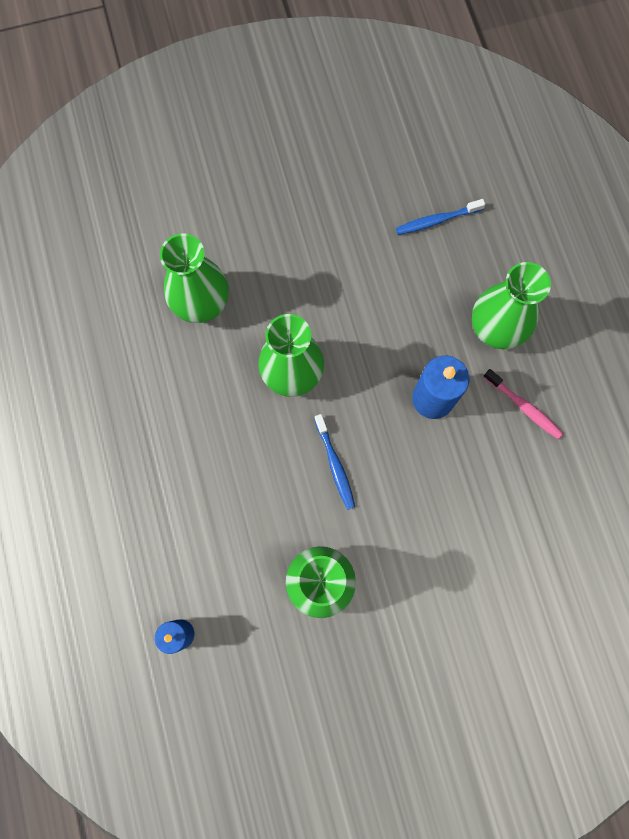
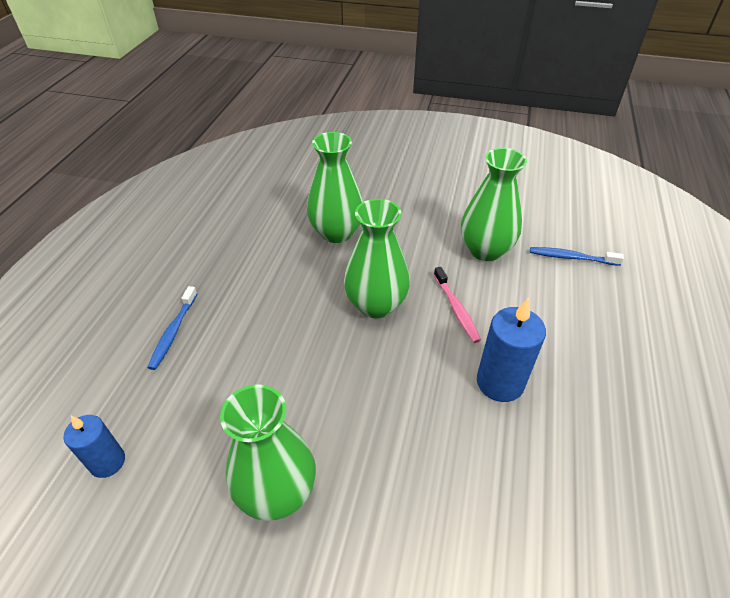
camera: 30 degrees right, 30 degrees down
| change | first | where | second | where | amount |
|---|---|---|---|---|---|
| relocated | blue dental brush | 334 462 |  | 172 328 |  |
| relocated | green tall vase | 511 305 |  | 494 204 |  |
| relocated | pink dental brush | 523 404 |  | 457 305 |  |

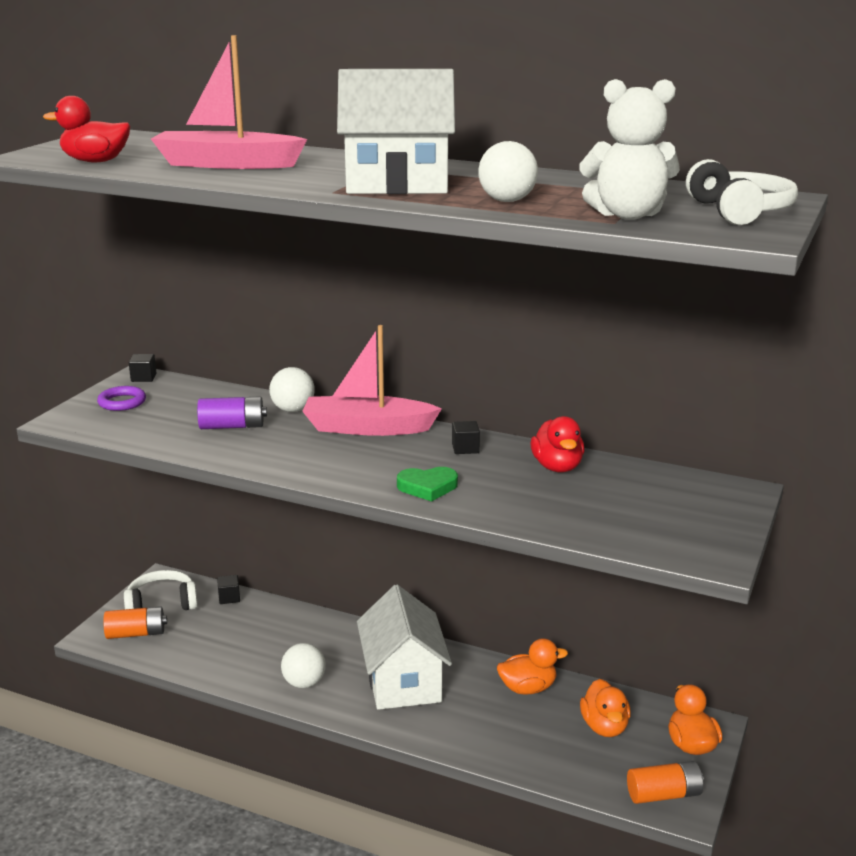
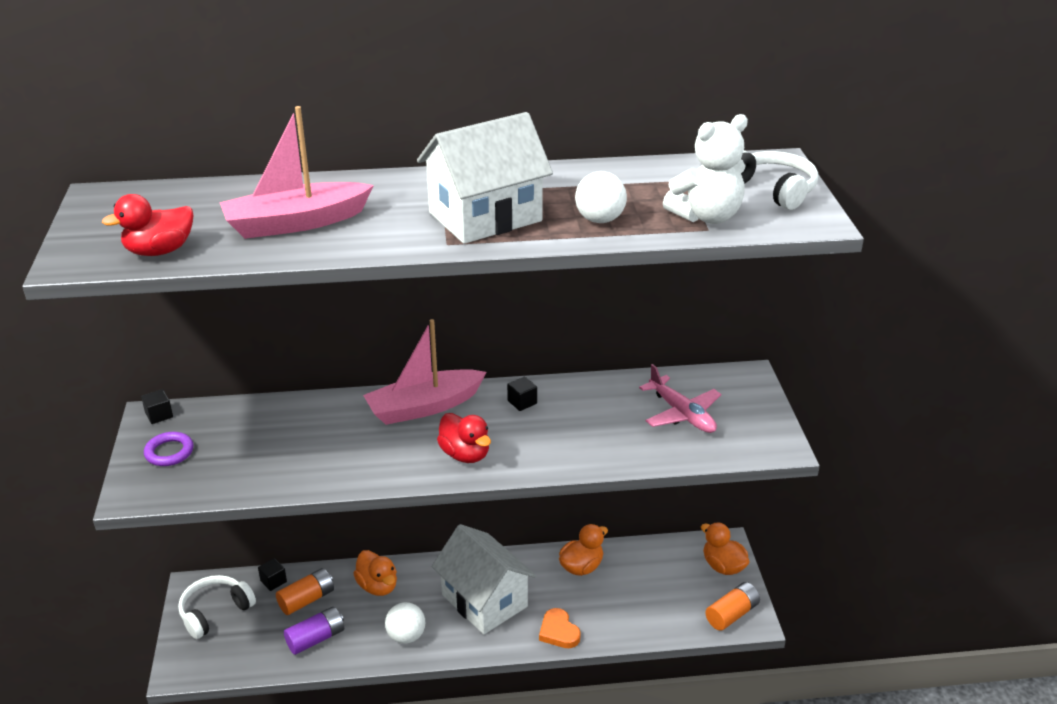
camera: 30 degrees left, 10 degrees up
| change | first | where | second | where | amount |
|---|---|---|---|---|---|
| missing | pure white play ball | 292 389 |  |  |  |
| missing | green love heart | 427 484 |  |  |  |
| appeared |  |  | orange-coloured love heart | 560 628 |  |
| appeared |  |  | pink plane | 680 398 |  |
| relocated | orange-coloured power cell | 135 622 |  | 305 591 |  |
| relocated | violet power cell | 232 412 |  | 314 631 |  |
| relocated | crimson toy duck | 557 444 |  | 464 438 |  |
| relocated | orange-coloured toy duck | 605 708 |  | 375 573 |  |

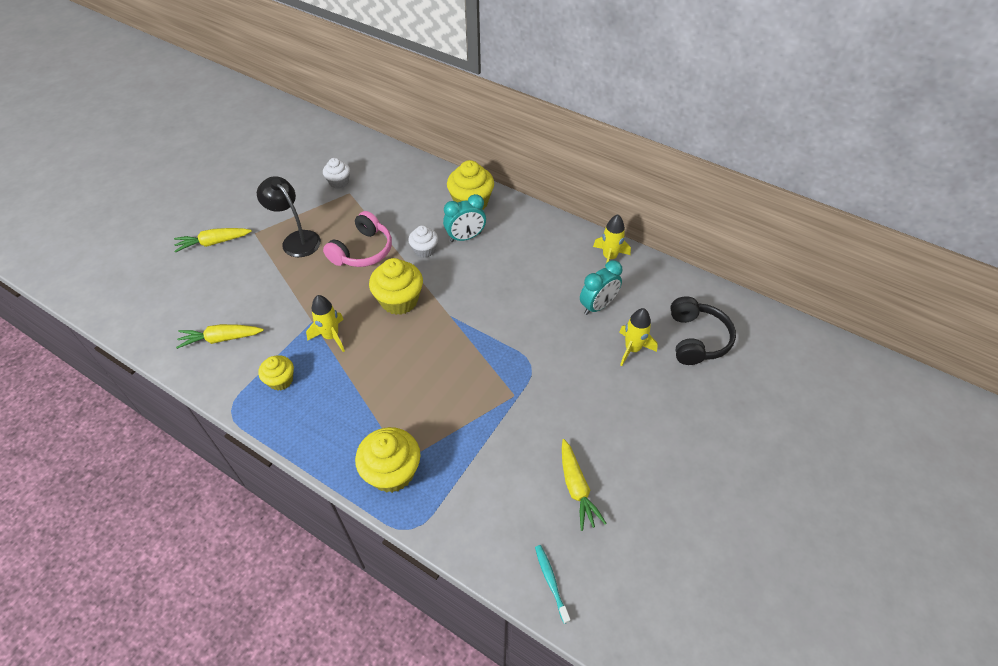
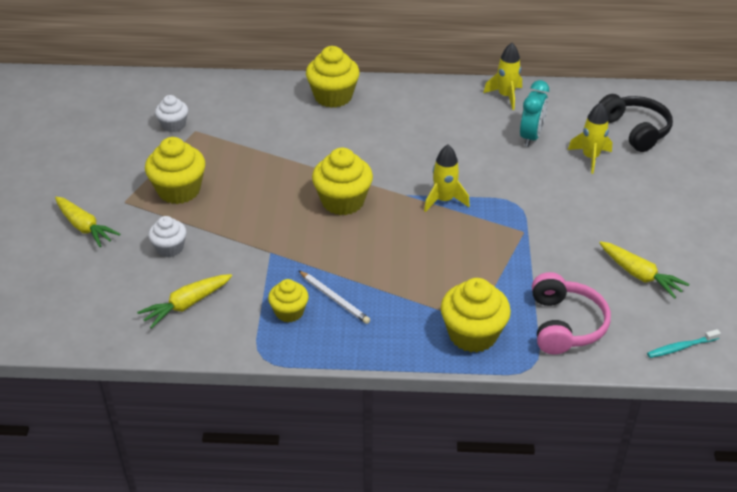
camera: 30 degrees left, 10 degrees down
| change | first | where | second | where | amount |
|---|---|---|---|---|---|
| missing | turquoise bedside clock | 464 218 |  |  |  |
| appeared |  |  | pure white wooden pencil | 334 297 |  |
| relocated | yellow toy rocket | 325 323 |  | 447 178 |  |
| relocated | pink headphones | 357 239 |  | 571 313 |  |
| relocated | pure white cupcake | 423 241 |  | 167 236 |  |
| exchanged | jet-black reading lamp | 289 216 | yellow cupcake | 175 170 |  |
| spun | yellow carrot | 213 240 |  | 87 222 | 90 degrees counterclockwise |
| spun | turquoise dental brush | 553 584 |  | 684 343 | 60 degrees counterclockwise |

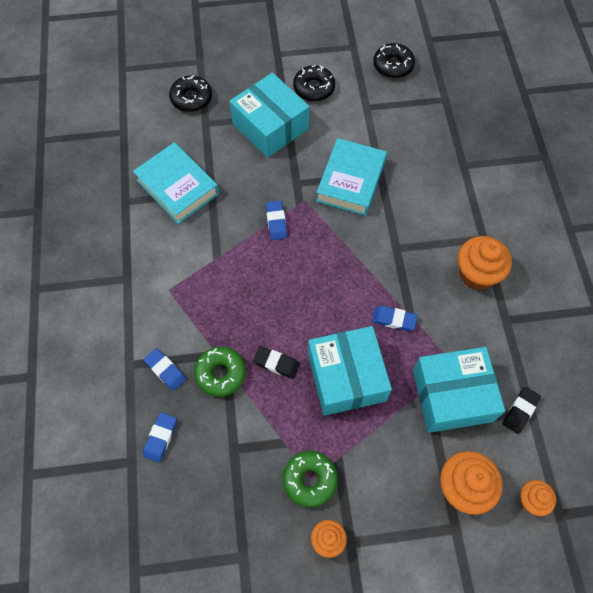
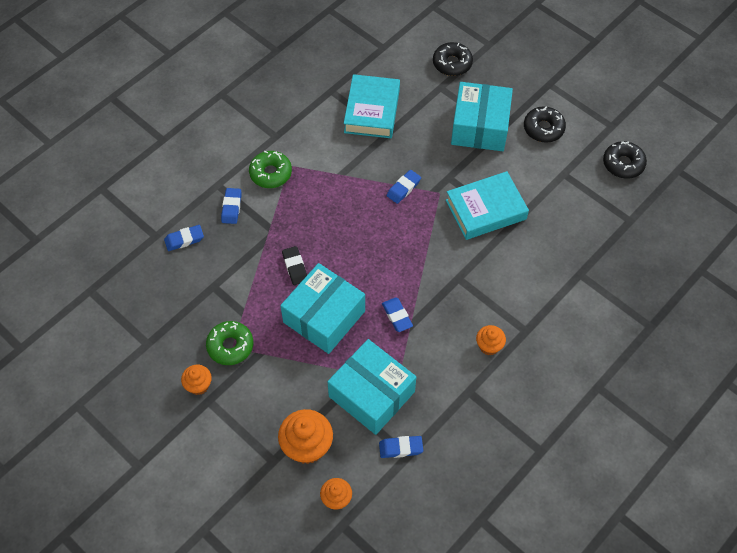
camera: 50 degrees right, 5 degrees down
| change | first | where | second | where | amount |
|---|---|---|---|---|---|
| relocated | green doughnut | 220 372 |  | 270 169 |  |
| colour | jet-black eraser | 522 410 | blue eraser | 401 447 |  |
| size | orange-coloured cupcake | 485 263 |  | 491 340 | x0.58 |

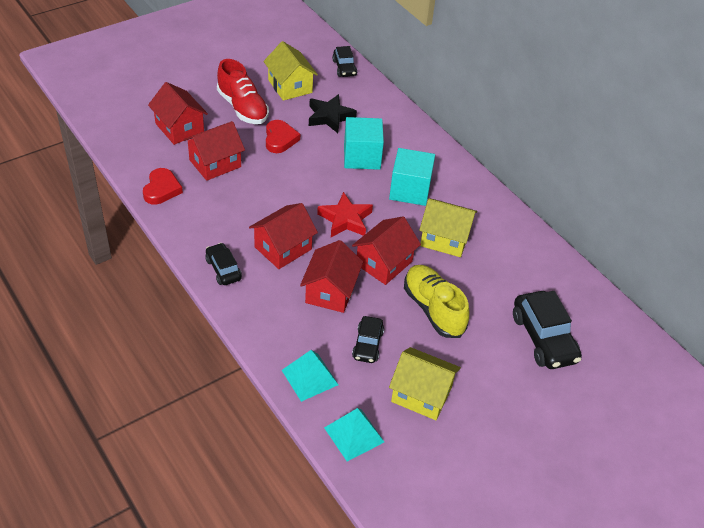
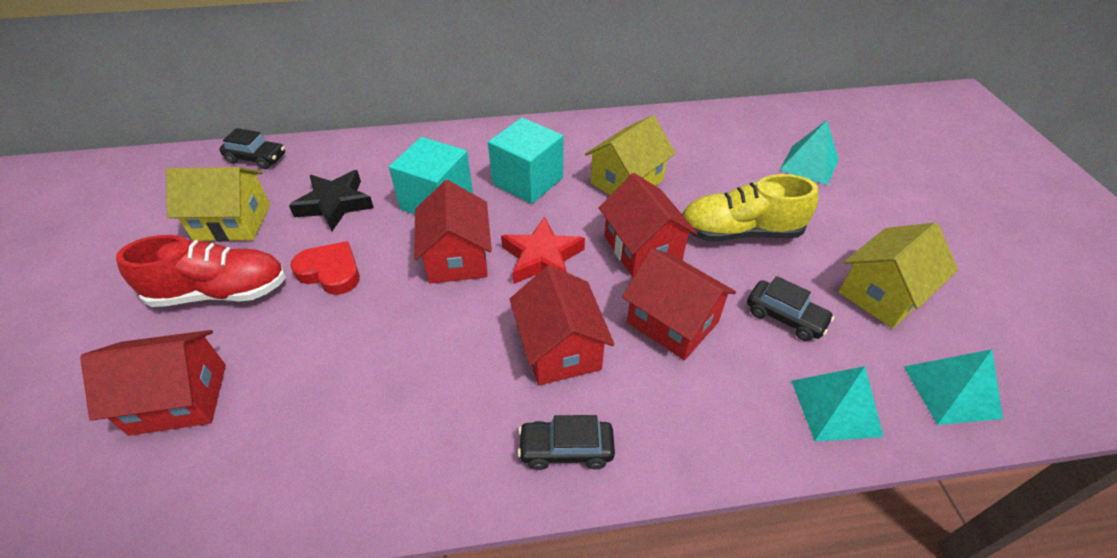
camera: 60 degrees left, 0 degrees up
| change | first | where | second | where | amount |
|---|---|---|---|---|---|
| missing | crimson love heart | 163 186 |  |  |  |
| relocated | crimson house | 214 151 |  | 453 232 |  |
| exchanged | jet-black car | 547 330 | turquoise pyramid | 809 152 |  |

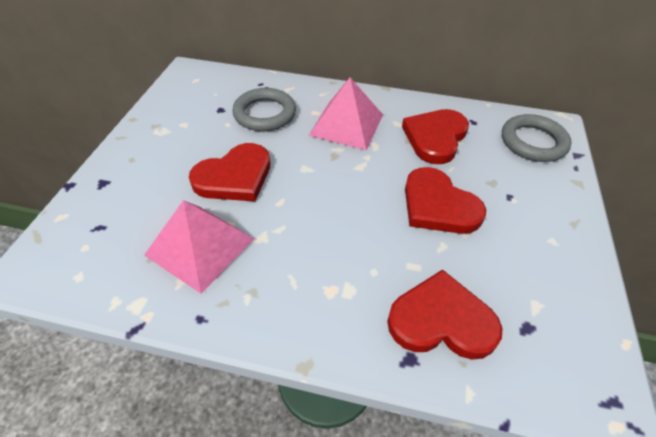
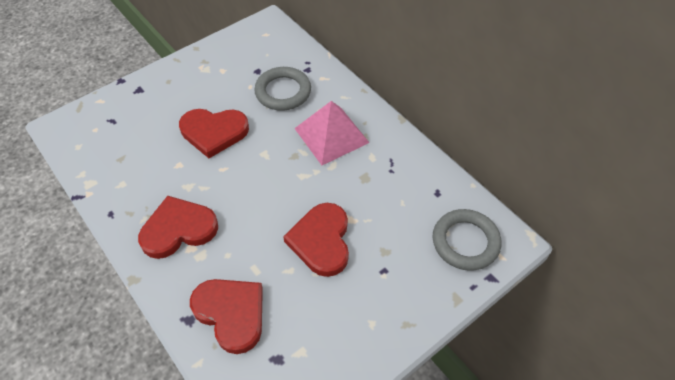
camera: 40 degrees right, 5 degrees up
| change | first | where | second | where | amount |
|---|---|---|---|---|---|
| missing | pink pyramid | 199 247 |  |  |  |
| relocated | crimson love heart | 435 136 |  | 178 227 |  |

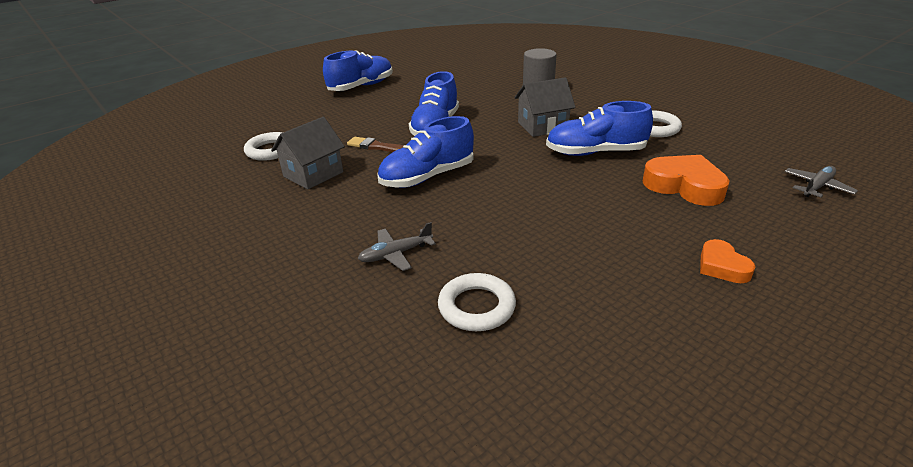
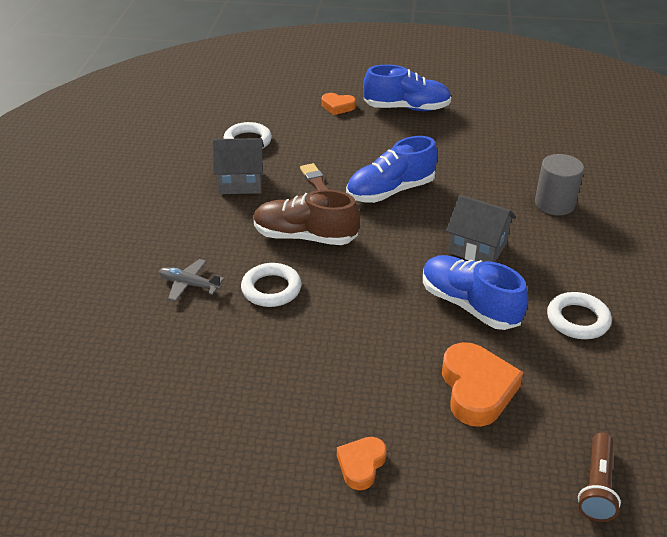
camera: 45 degrees right, 5 degrees up
| change | first | where | second | where | amount |
|---|---|---|---|---|---|
| appeared |  |  | orange-coloured love heart | 339 104 |  |
| relocated | pure white hoop | 477 302 |  | 271 285 |  |
| exchanged | ash-grey plane | 821 181 | dark brown flashlight | 599 477 |  |
| colour | blue shoe | 425 152 | dark brown shoe | 306 217 |  |

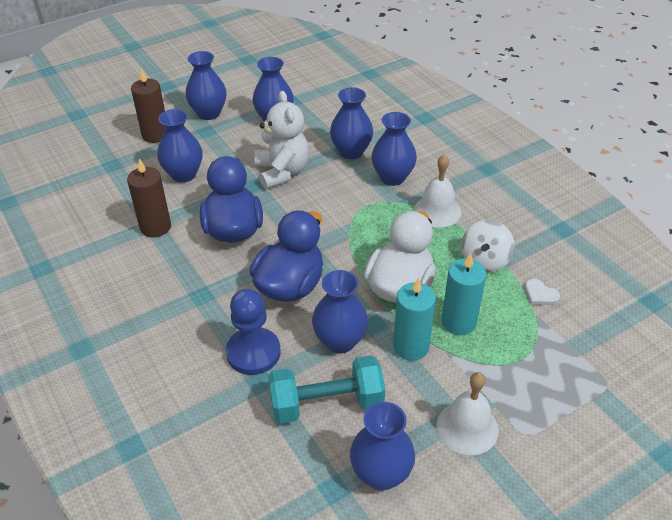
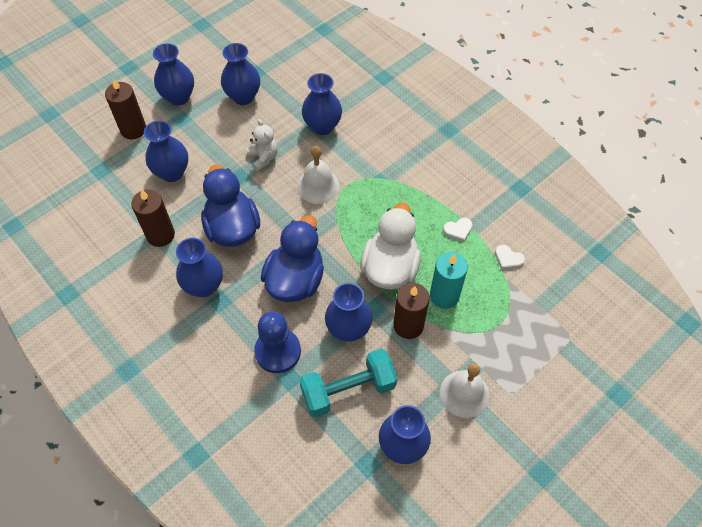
camera: 10 degrees left, 15 degrees up
| change | first | where | second | where | amount |
|---|---|---|---|---|---|
| relocated | blue tall vase | 394 149 |  | 199 267 |  |
| relocated | pure white bell | 437 191 |  | 318 175 |  |
| exchanged | pure white spinning top | 488 246 | pure white love heart | 458 230 |  |
| colour | turquoise wax candle | 414 319 | dark brown wax candle | 411 311 |  |
| size | pure white teddy bear | 281 140 |  | 262 145 | x0.60 |

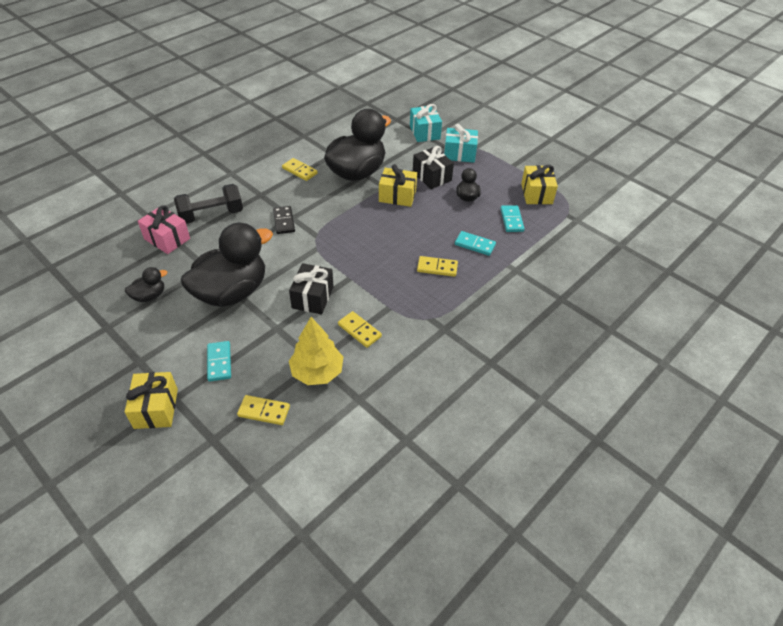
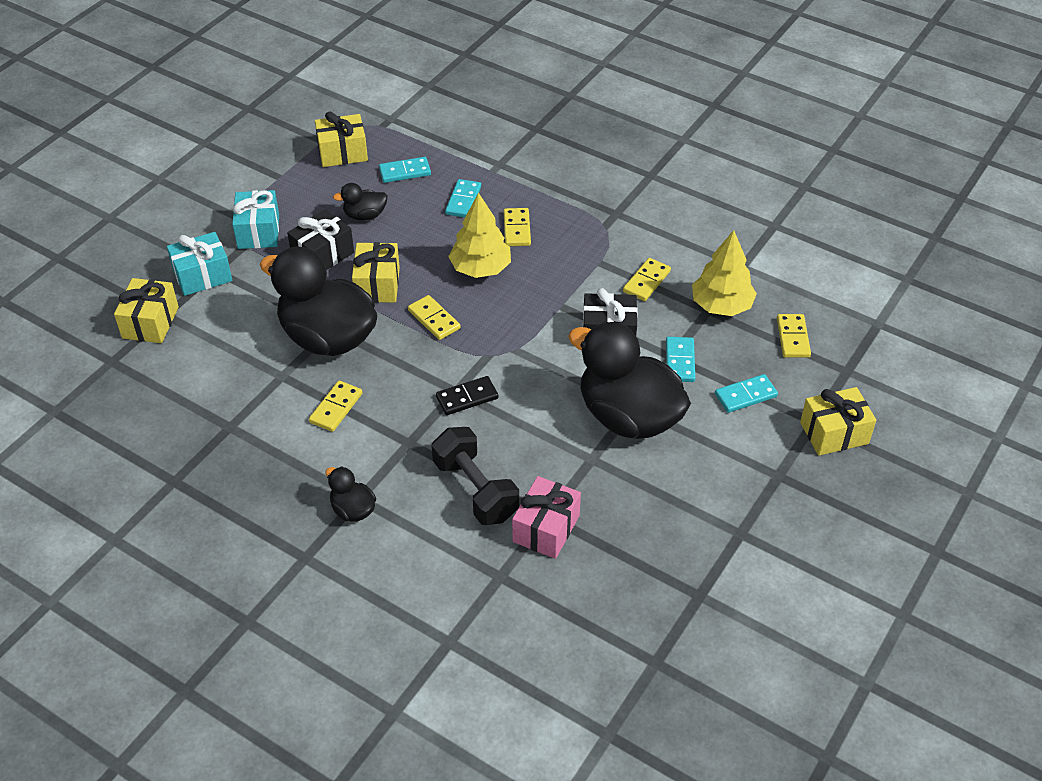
camera: 100 degrees left, 0 degrees up
| change | first | where | second | where | amount |
|---|---|---|---|---|---|
| appeared |  |  | yellow gift | 146 310 |  |
| appeared |  |  | yellow domino piece | 434 317 |  |
| appeared |  |  | yellow tree | 479 235 |  |
| appeared |  |  | turquoise domino piece | 680 359 |  |
| relocated | jet-black toy duck | 146 284 |  | 351 493 |  |

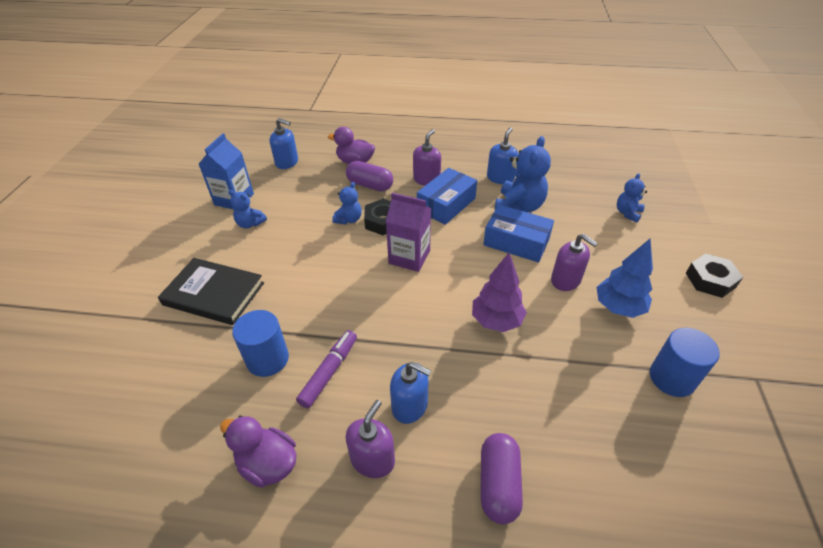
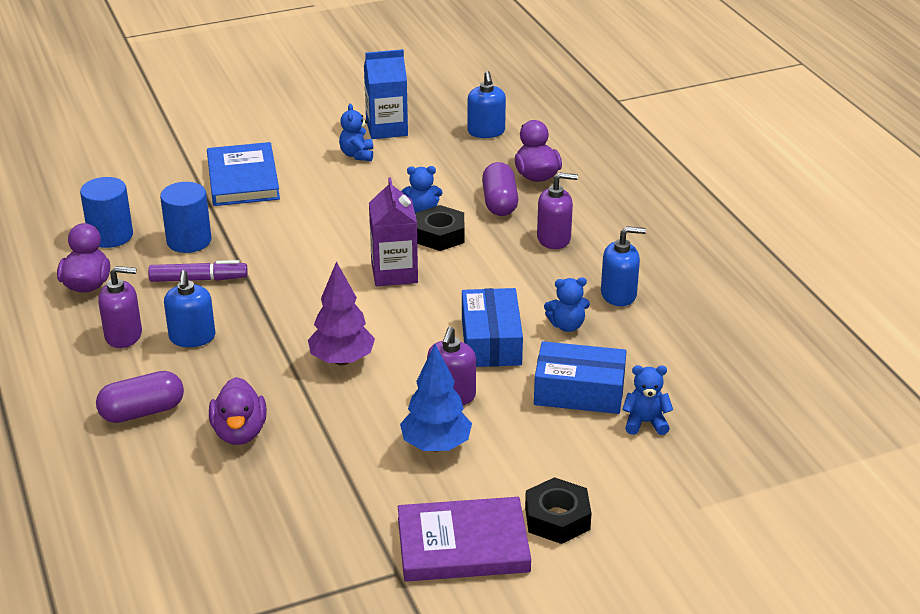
camera: 60 degrees right, 10 degrees down
| change | first | where | second | where | amount |
|---|---|---|---|---|---|
| appeared |  |  | violet toy duck | 238 411 |  |
| appeared |  |  | violet book | 464 539 |  |
| relocated | blue box | 447 196 |  | 580 377 |  |
| relocated | blue cylinder shape | 685 362 |  | 106 212 |  |
| colour | jet-black book | 211 291 | blue book | 243 174 |  |
| size | blue teddy bear | 523 174 |  | 567 304 | x0.56 |

